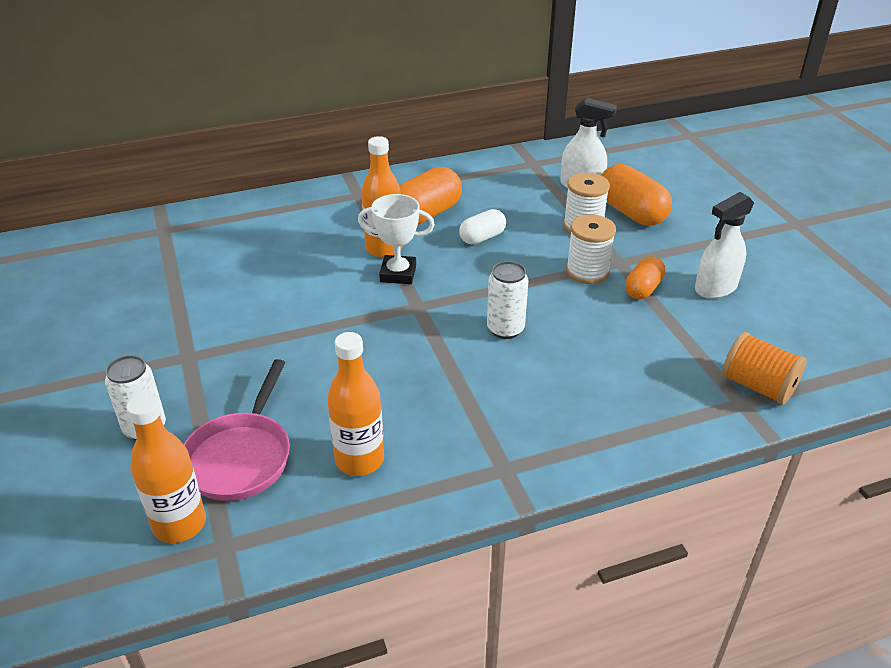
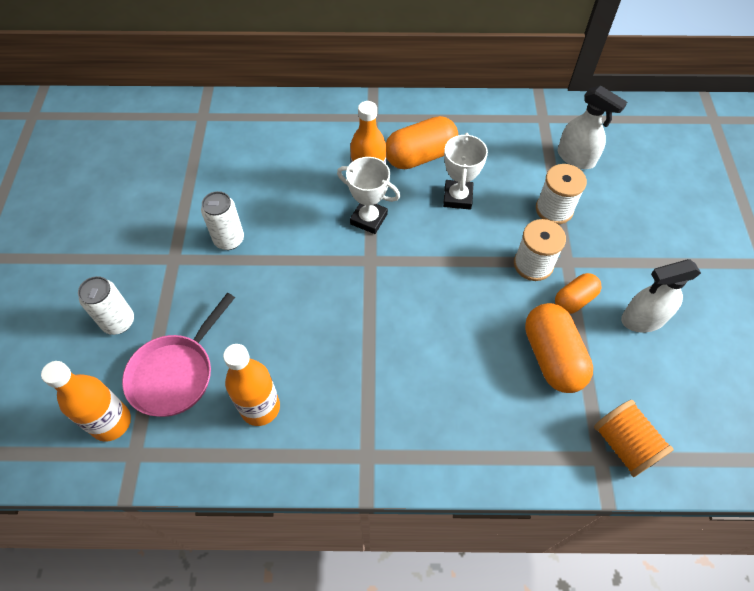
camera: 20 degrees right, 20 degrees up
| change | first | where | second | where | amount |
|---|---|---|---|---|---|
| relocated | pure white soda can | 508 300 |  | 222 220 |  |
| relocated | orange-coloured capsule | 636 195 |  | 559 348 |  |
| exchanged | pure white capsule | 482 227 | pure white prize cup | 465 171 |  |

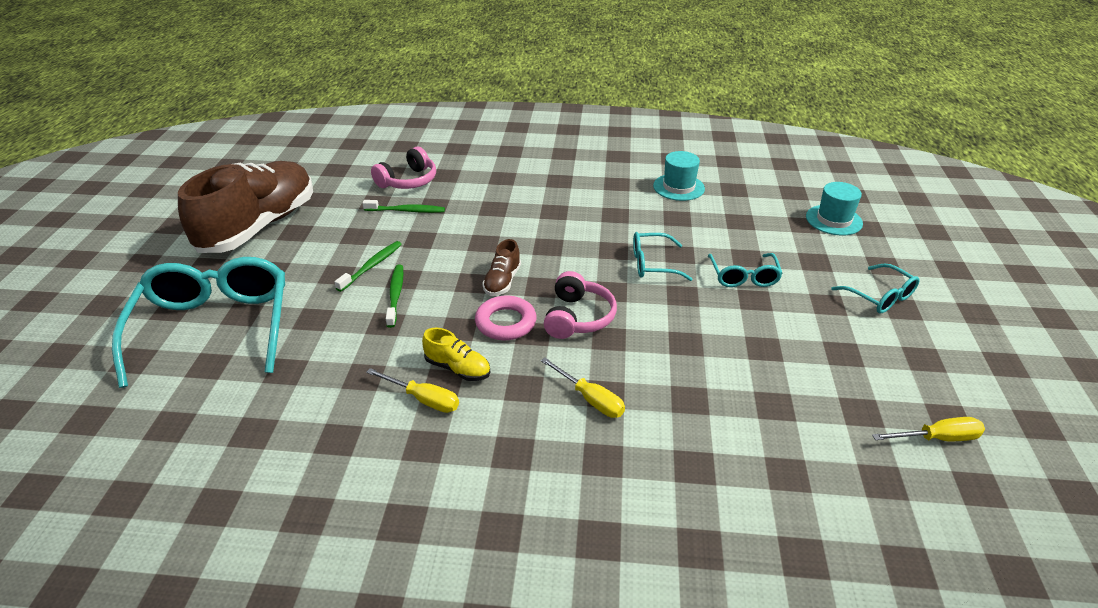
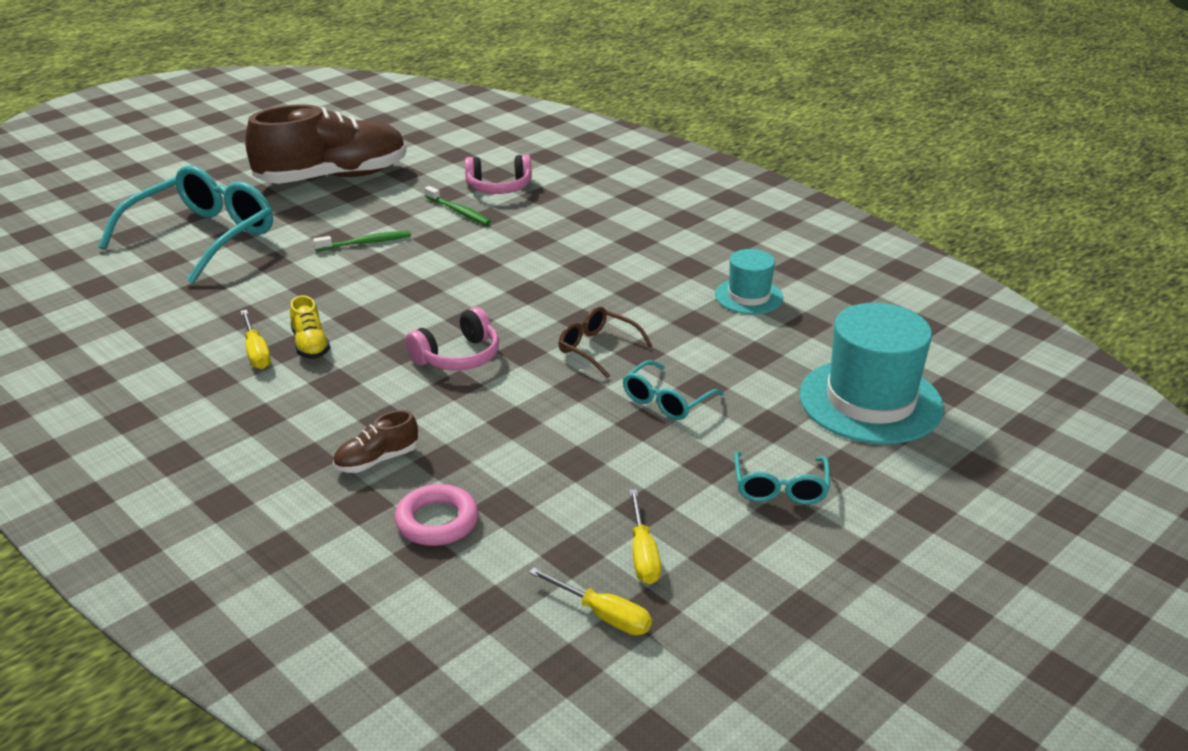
camera: 40 degrees right, 5 degrees down
| change | first | where | second | where | amount |
|---|---|---|---|---|---|
| missing | green dental brush | 394 296 |  |  |  |
| relocated | pink hoop | 506 318 |  | 437 515 |  |
| relocated | dark brown shoe | 501 267 |  | 375 441 |  |
| relocated | yellow hand screwdriver | 583 388 |  | 645 536 |  |
| colour | turquoise glasses | 662 256 | dark brown glasses | 606 342 |  |
| size | turquoise hat | 834 208 |  | 871 373 | x1.83 |

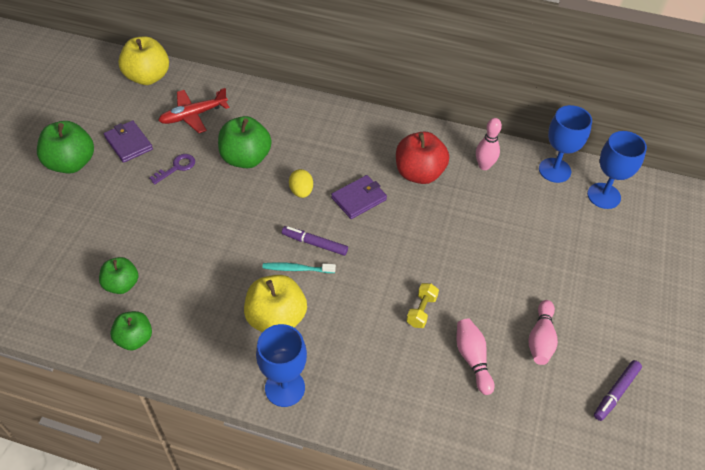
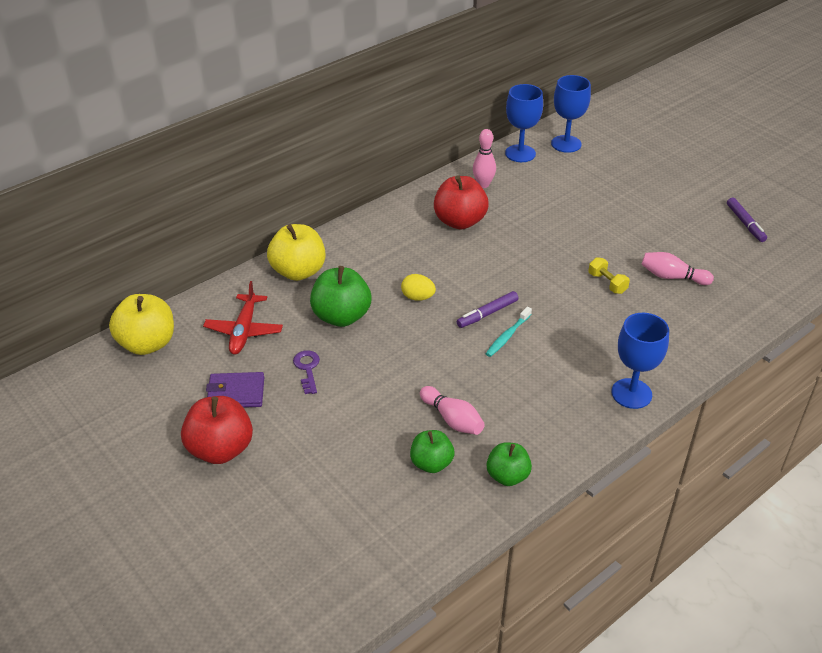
camera: 55 degrees left, 10 degrees down
| change | first | where | second | where | amount |
|---|---|---|---|---|---|
| missing | violet wallet | 359 197 |  |  |  |
| relocated | yellow apple fruit | 275 303 |  | 296 252 |  |
| relocated | pink bowling pin | 543 332 |  | 452 410 |  |
| colour | green apple fruit | 65 147 | crimson apple fruit | 217 430 |  |

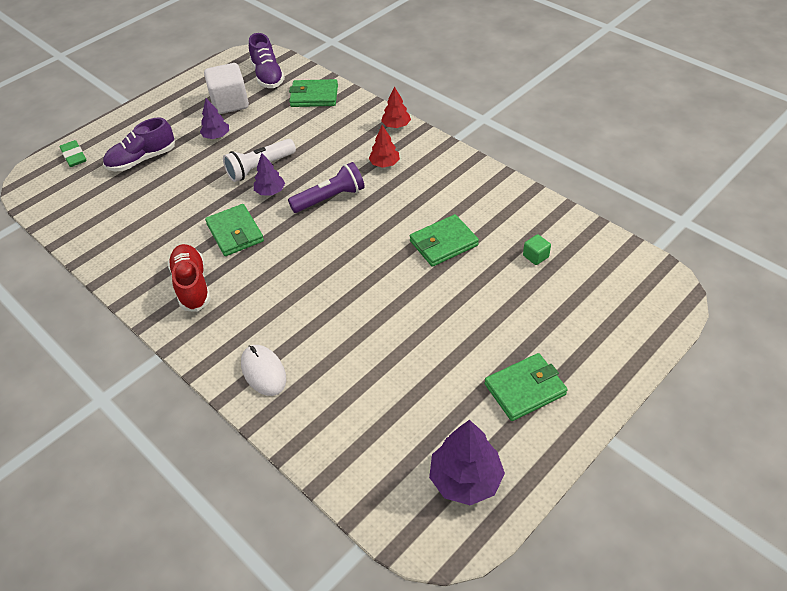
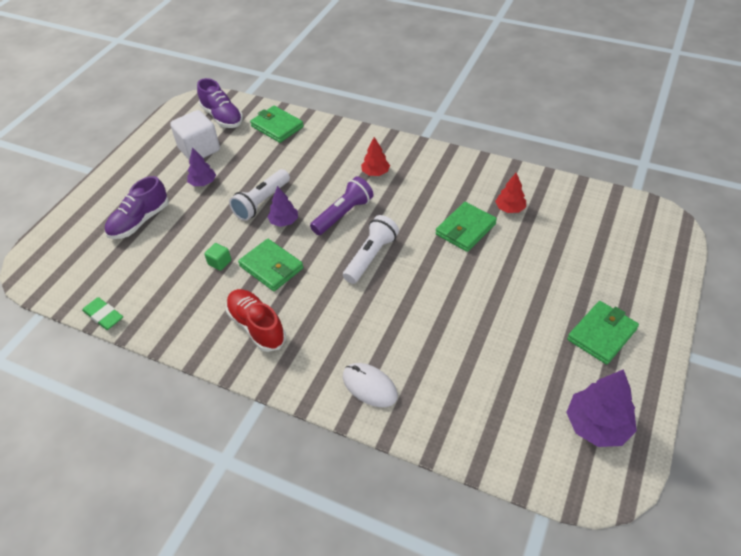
camera: 20 degrees left, 0 degrees up
| change | first | where | second | where | amount |
|---|---|---|---|---|---|
| appeared |  |  | pure white flashlight | 371 249 |  |
| relocated | green eraser | 73 153 |  | 102 313 |  |
| relocated | crimson tree | 396 107 |  | 510 193 |  |
| relocated | green solid cube | 537 249 |  | 217 257 |  |
| spun | green wallet | 313 93 |  | 277 124 | 60 degrees clockwise |

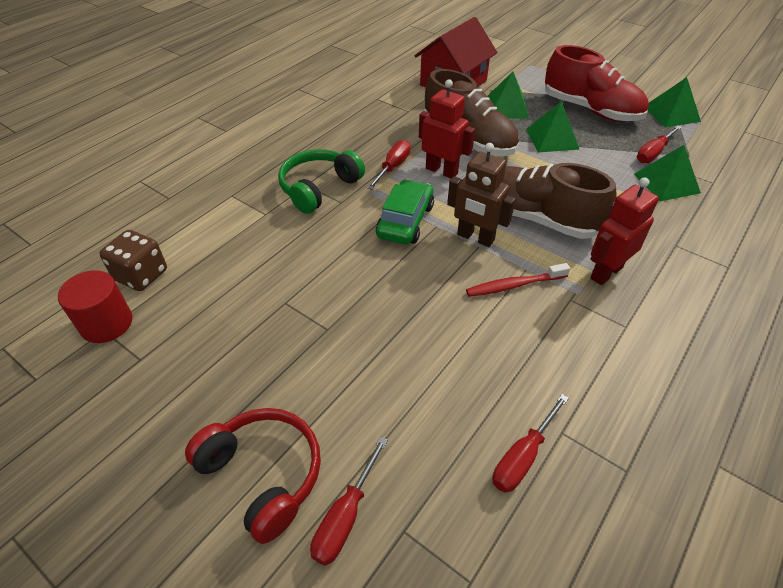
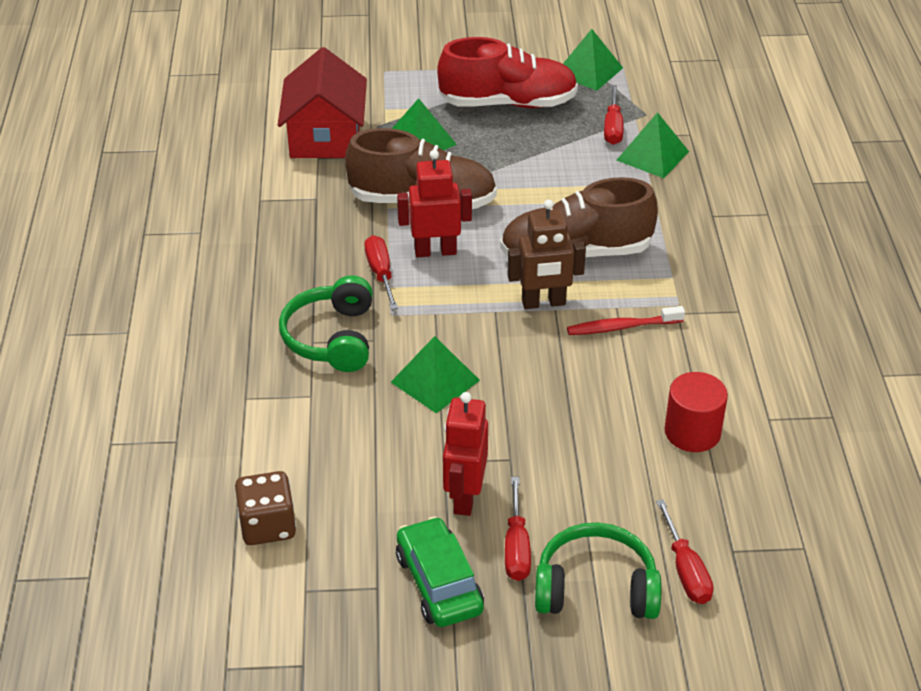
camera: 40 degrees left, 5 degrees down
| change | first | where | second | where | amount |
|---|---|---|---|---|---|
| relocated | crimson cylinder shape | 95 306 |  | 696 412 |  |
| relocated | green car | 405 212 |  | 440 571 |  |
| relocated | crimson hand screwdriver | 530 443 |  | 518 529 |  |
| relocated | green pyramid | 553 126 |  | 435 374 |  |
| relocated | crimson toy robot | 624 231 |  | 465 454 |  |
| colour | crimson headphones | 253 476 | green headphones | 598 571 |  |
| spun | crimson dental brush | 518 280 |  | 626 320 | 45 degrees clockwise |

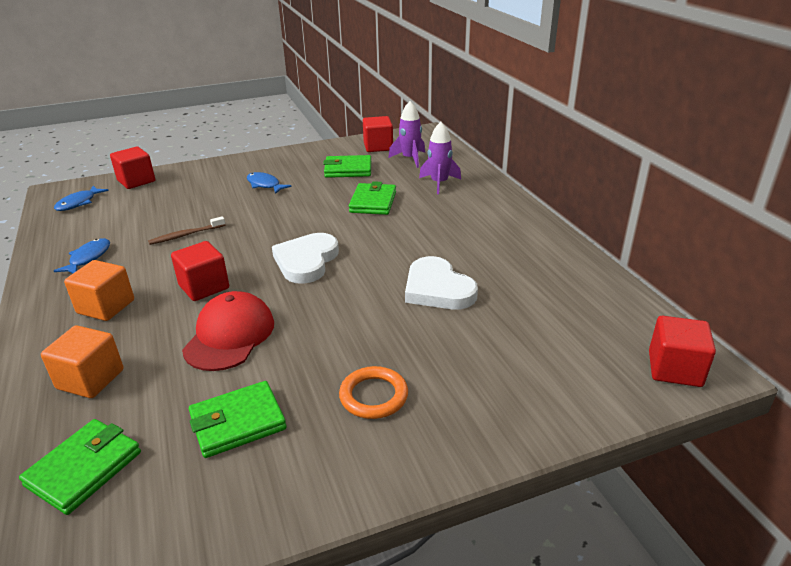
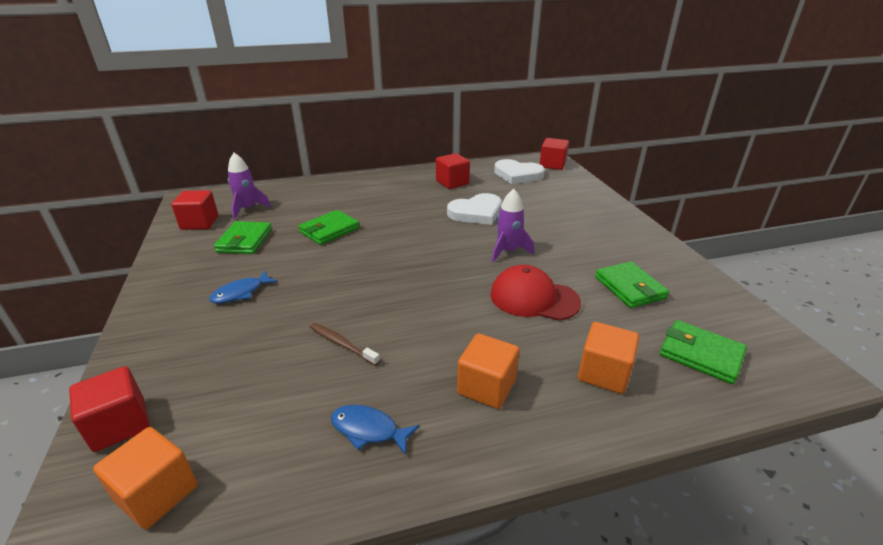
camera: 85 degrees left, 0 degrees up
| change | first | where | second | where | amount |
|---|---|---|---|---|---|
| missing | orange-coloured hoop | 373 392 |  |  |  |
| relocated | crimson solid cube | 200 271 |  | 453 171 |  |
| relocated | pure white love heart | 305 258 |  | 519 171 |  |
| relocated | violet toy rocket | 440 158 |  | 513 225 |  |
| exchanged | blue fish figure | 81 198 | orange-coloured solid cube | 145 478 |  |
| spun | dark brown dental brush | 186 230 |  | 345 344 | 150 degrees clockwise |
| spun | green wallet | 372 198 |  | 328 227 | 60 degrees counterclockwise |

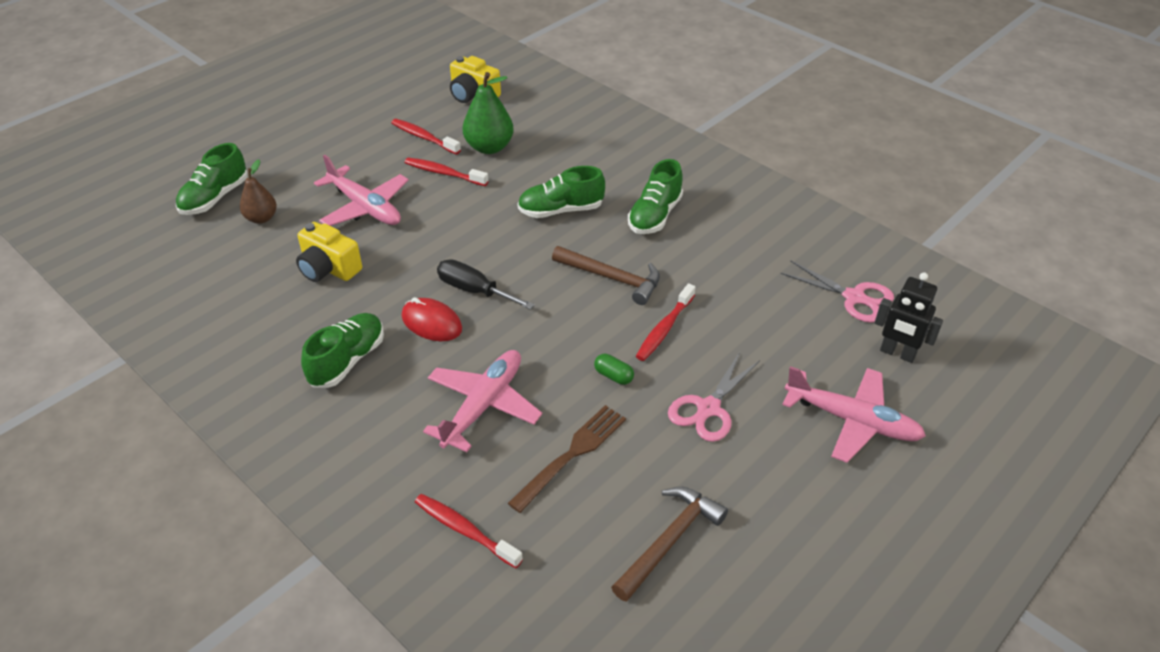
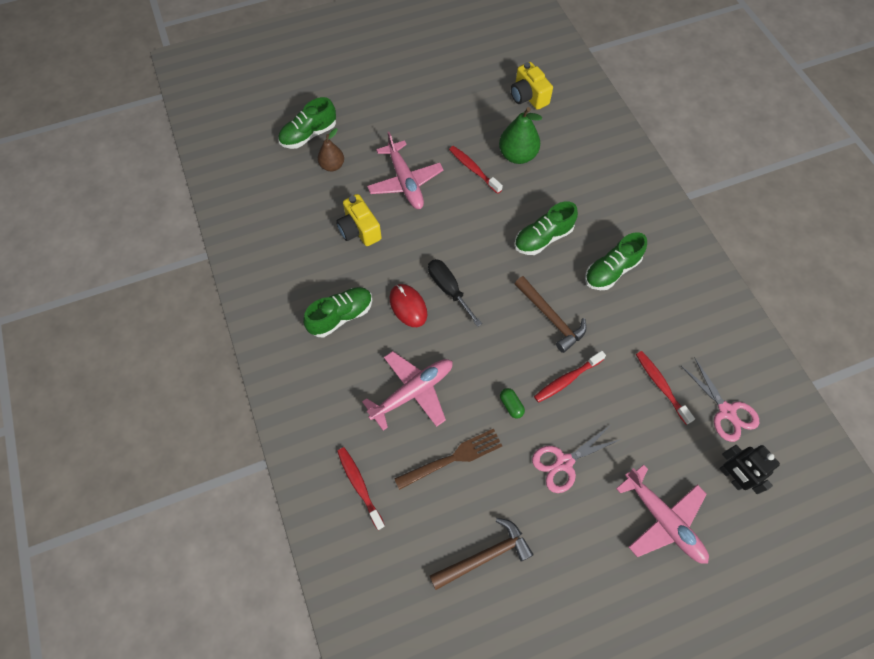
camera: 25 degrees right, 20 degrees up
| change | first | where | second | where | amount |
|---|---|---|---|---|---|
| relocated | crimson dental brush | 426 136 |  | 665 388 |  |
| spun | green shoe | 561 192 |  | 546 228 | 45 degrees counterclockwise |

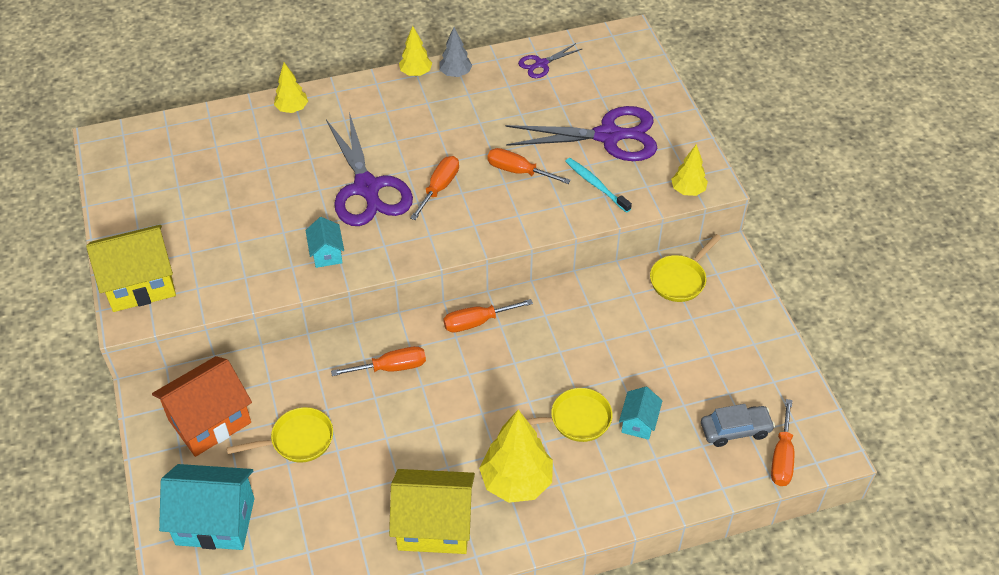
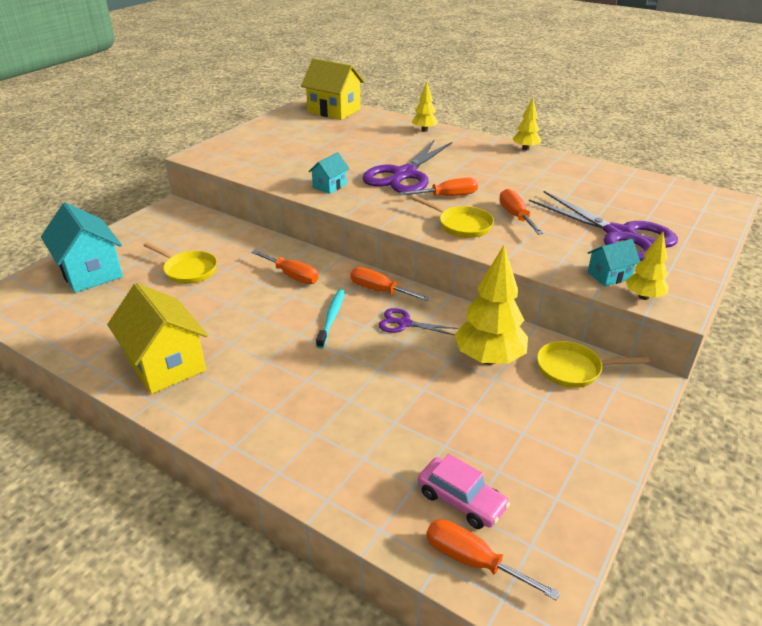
camera: 50 degrees right, 15 degrees down
| change | first | where | second | where | amount |
|---|---|---|---|---|---|
| missing | orange-coloured house | 202 406 |  |  |  |
| missing | ash-grey tree | 455 52 |  |  |  |
| relocated | yellow house | 131 268 |  | 333 89 |  |
| relocated | yellow tree | 516 456 |  | 491 305 |  |
| relocated | violet scissors | 550 60 |  | 418 321 |  |
| relocated | yellow frying pan | 569 415 |  | 453 217 |  |
| relocated | turquoise dental brush | 598 185 |  | 330 319 |  |
| relocated | turquoise house | 641 413 |  | 614 263 |  |
| colour | ash-grey car | 738 425 | pink car | 464 491 |  |
| spun | orange-coloured hand screwdriver | 782 442 |  | 493 559 | 60 degrees clockwise |

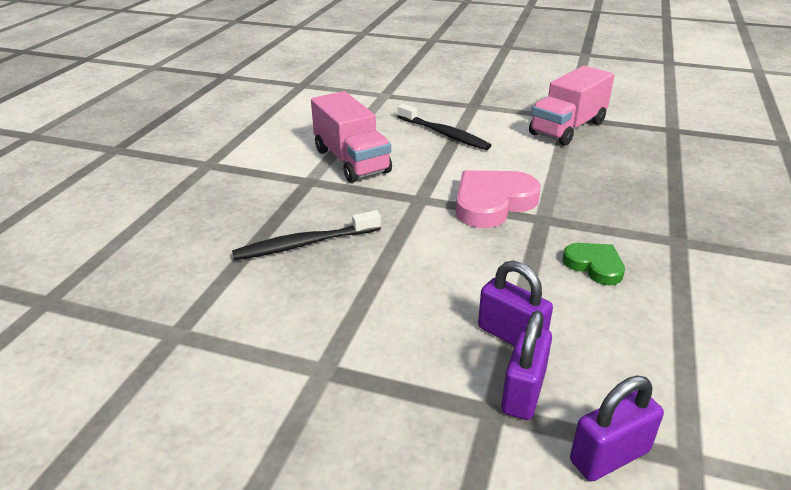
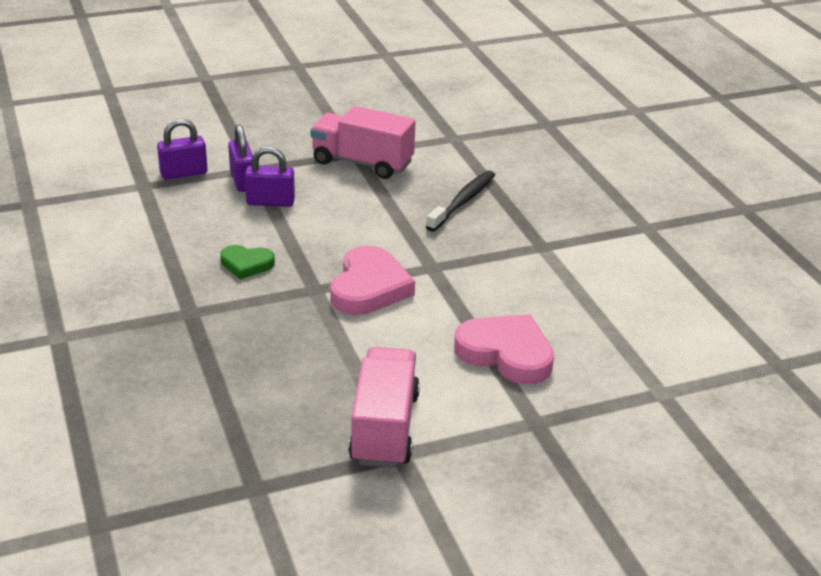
camera: 140 degrees right, 0 degrees up
| change | first | where | second | where | amount |
|---|---|---|---|---|---|
| relocated | pink truck | 351 137 |  | 362 142 |  |
| exchanged | jet-black dental brush | 444 127 | pink love heart | 504 349 |  |
| spun | violet small lock | 617 428 |  | 182 149 | 45 degrees clockwise |

